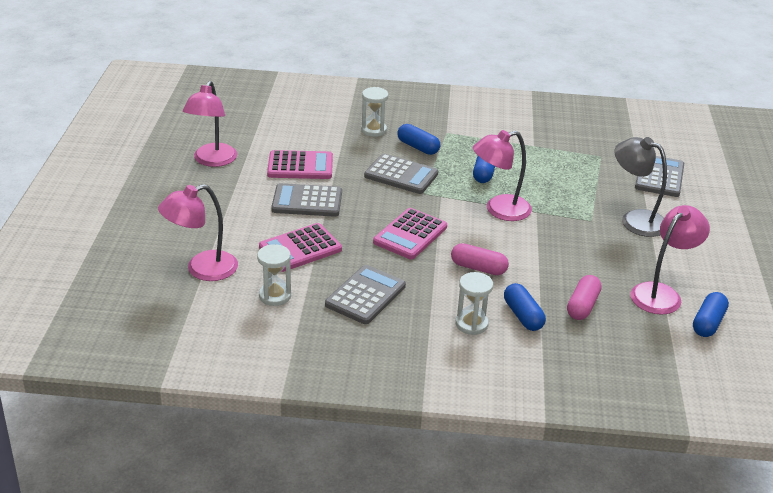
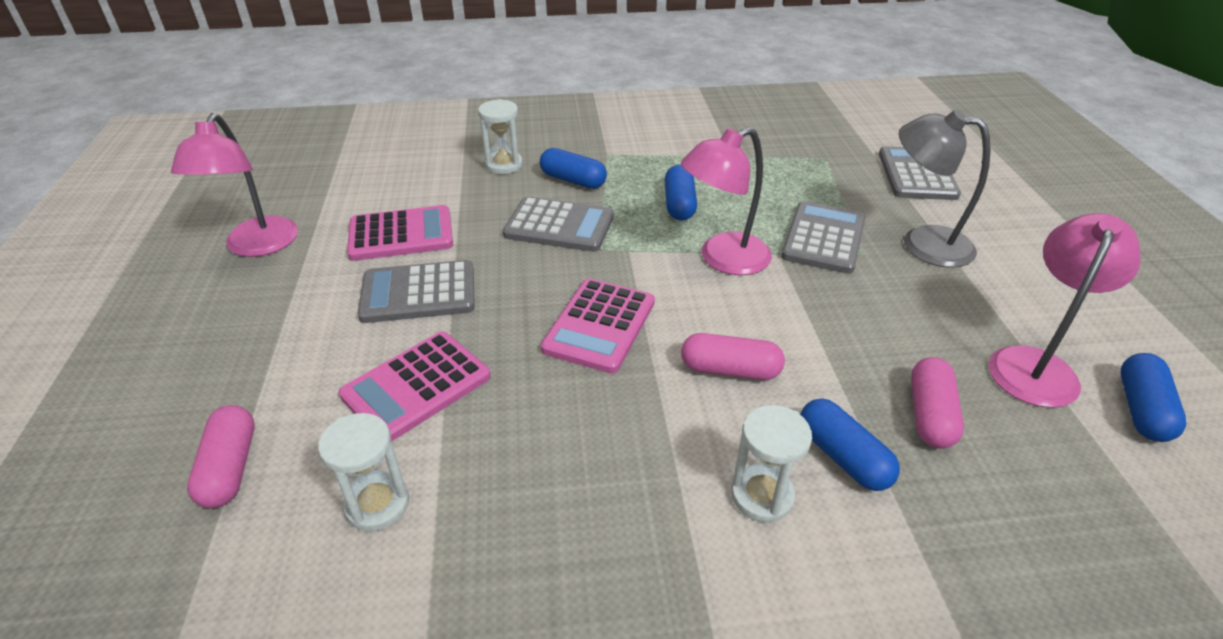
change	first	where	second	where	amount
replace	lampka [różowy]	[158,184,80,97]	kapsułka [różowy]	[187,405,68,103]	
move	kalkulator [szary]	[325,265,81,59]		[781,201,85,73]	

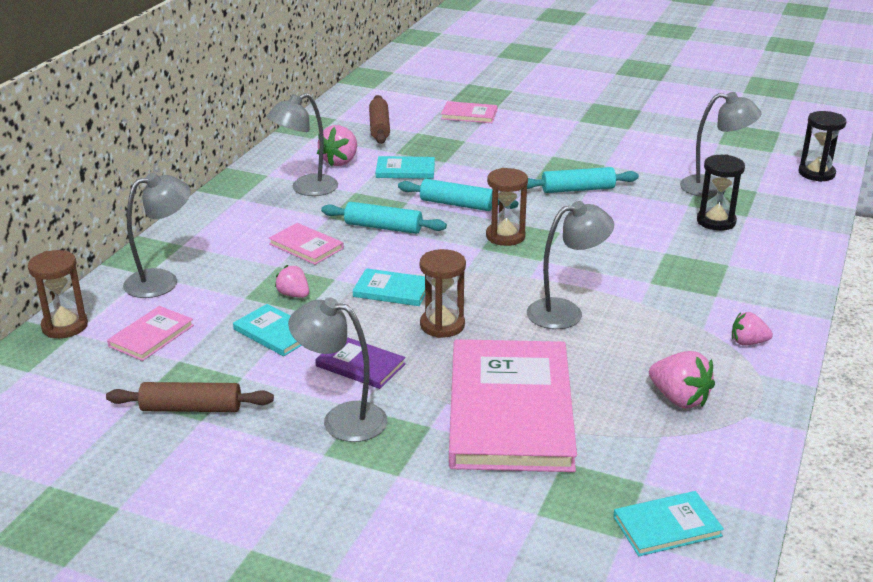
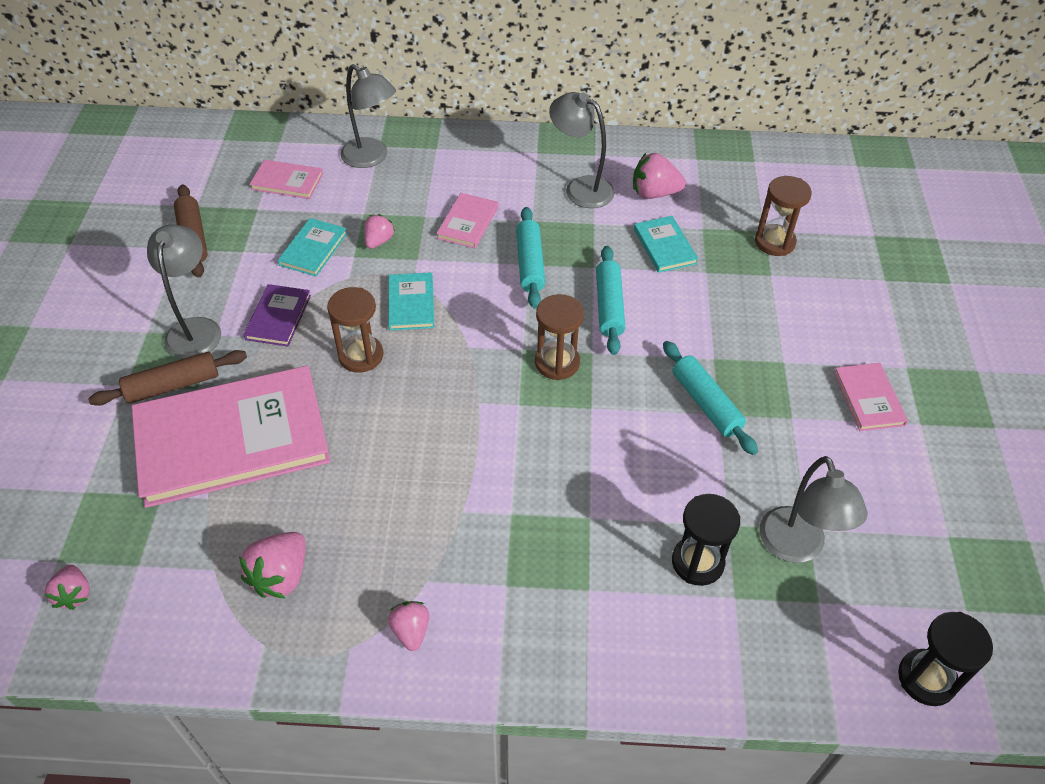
change	first	where	second	where	amount
move	klepsydra [brązowy]	[28,250,60,88]		[755,176,57,80]	
move	wałek do ciasta [brązowy]	[369,95,21,49]		[88,350,159,56]	
move	książka [różowy]	[441,101,56,22]		[834,363,74,68]	
delete	lampka [szary]	[527,201,87,128]			
replace	książka [turkusowy]	[613,491,111,65]	truskawka [różowy]	[45,565,45,45]	

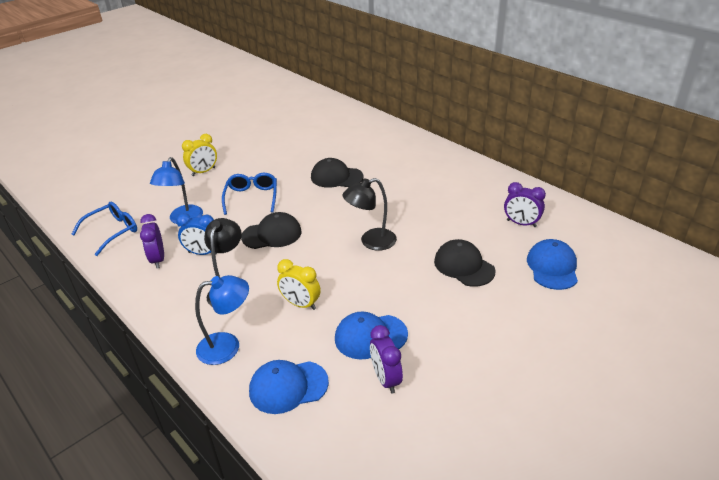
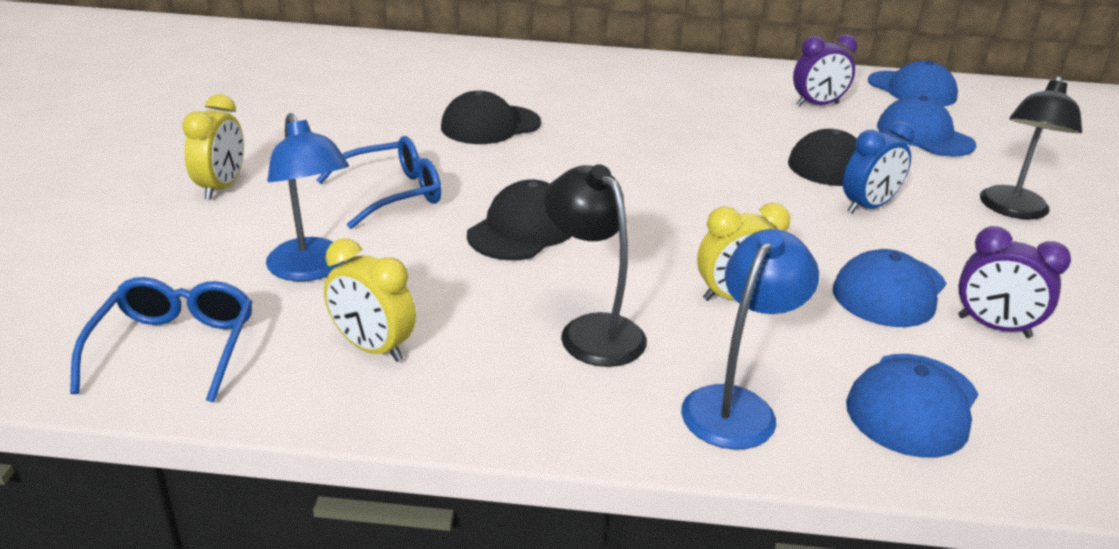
change	first	where	second	where	amount
recolor	budzik [fioletowy]	[140,214,24,55]	budzik [żółty]	[324,238,92,124]	
move	budzik [niebieski]	[176,213,42,42]		[843,121,72,93]	
rotate	okulary [niebieski]	[222,173,55,42]		[317,136,124,93]	105 degrees clockwise
move	lampka [czarny]	[342,178,55,73]		[980,76,102,144]	
insert			czapka [niebieski]	[868,60,90,46]	

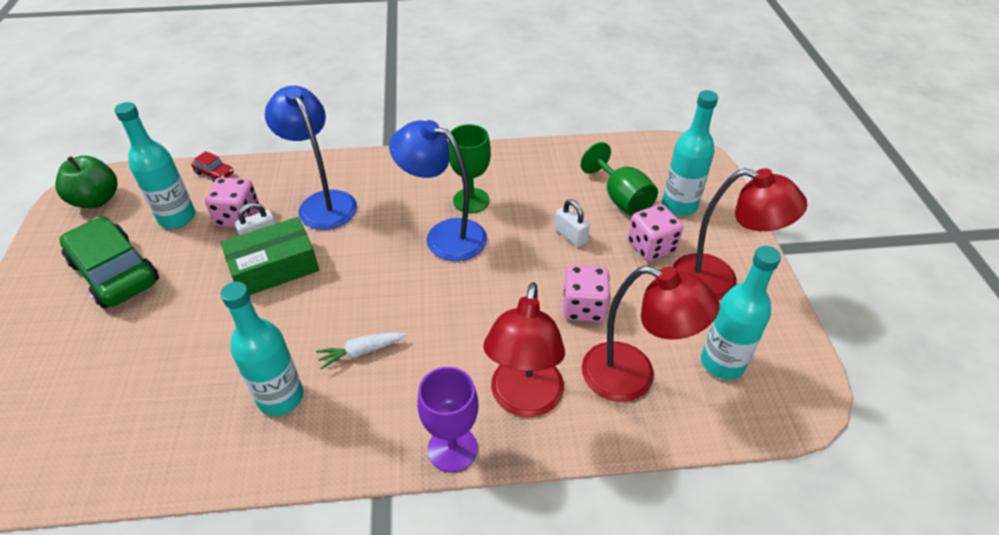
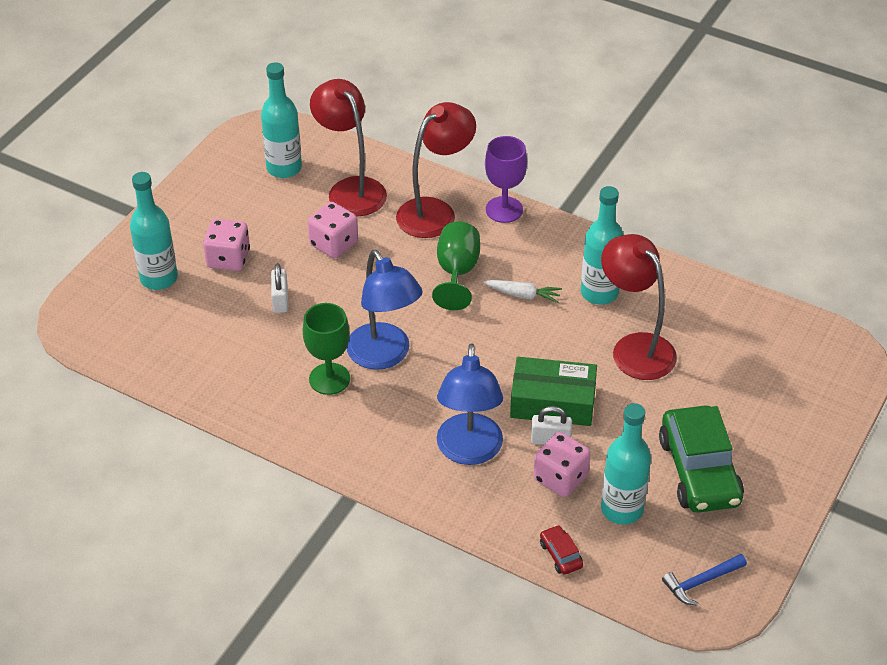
change	first	where	second	where	amount
replace	jabłko [zielony]	[55,156,62,52]	młotek [niebieski]	[662,554,85,52]	
move	kielich [zielony]	[581,142,77,74]		[432,221,48,89]	
move	lampka [czerwony]	[673,168,134,132]		[601,234,76,146]	

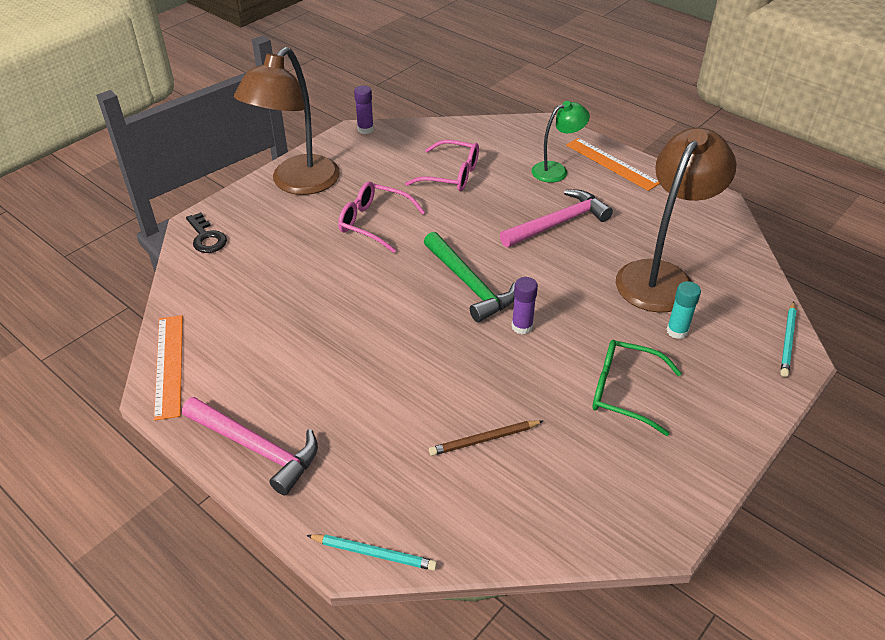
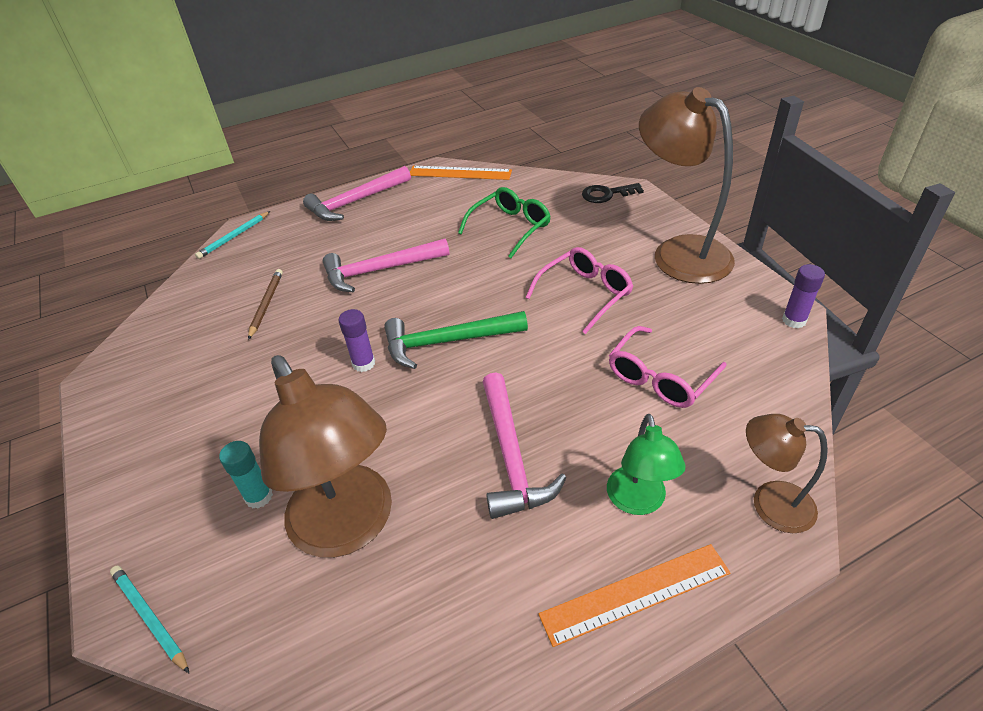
change	first	where	second	where	amount
move	okulary [zielony]	[592,340,90,96]		[458,187,93,71]	
insert			młotek [różowy]	[323,238,127,54]	
insert			lampka [brązowy]	[746,414,82,119]	

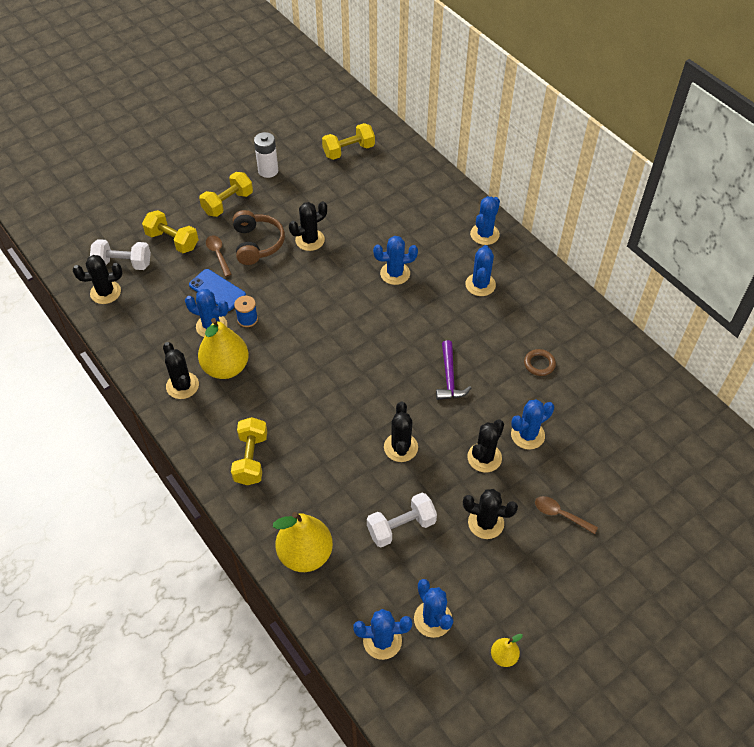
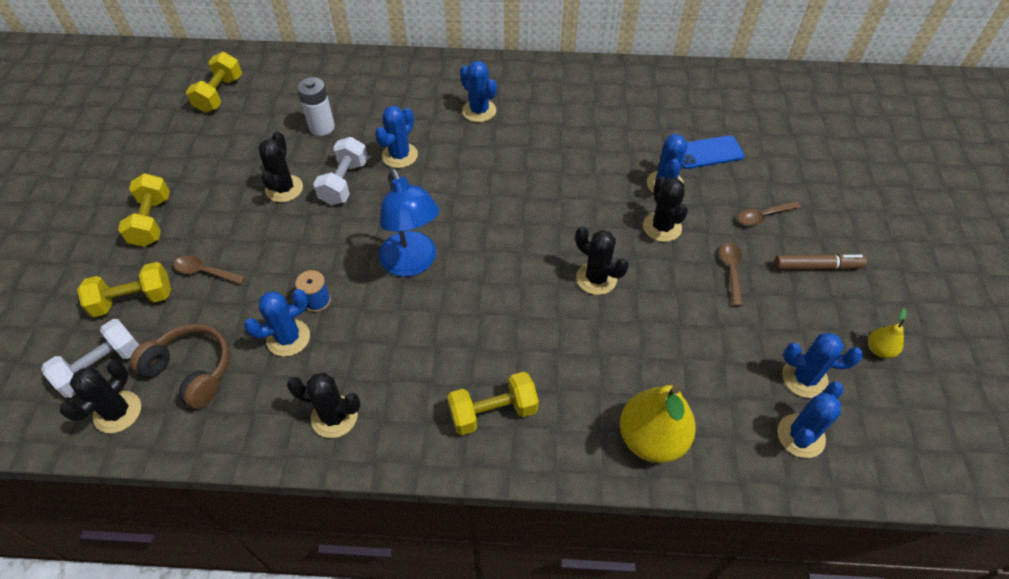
change	first	where	second	where	amount
move	telefon [niebieski]	[189,269,57,42]		[682,135,63,34]	
delete	gruszka [żółty]	[198,318,51,61]			
rotate	hantel [żółty]	[231,417,36,68]		[447,372,92,63]	60 degrees counterclockwise
move	słuchawki [brązowy]	[233,210,52,55]		[130,324,100,85]	
move	bateria [biały]	[254,132,24,46]		[297,77,38,59]	
move	hantel [biały]	[367,493,70,54]		[313,137,55,68]	
delete	młotek [fioletowy]	[436,340,35,60]			
replace	kaktus [czarny]	[463,489,55,50]	łyżka [brązowy]	[720,242,23,64]	
delete	kaktus [niebieski]	[470,196,30,49]			
delete	pierścień [brązowy]	[524,349,32,27]			
insert			lampka [niebieski]	[379,168,60,109]	
insert			flamaster [brązowy]	[774,254,93,16]	

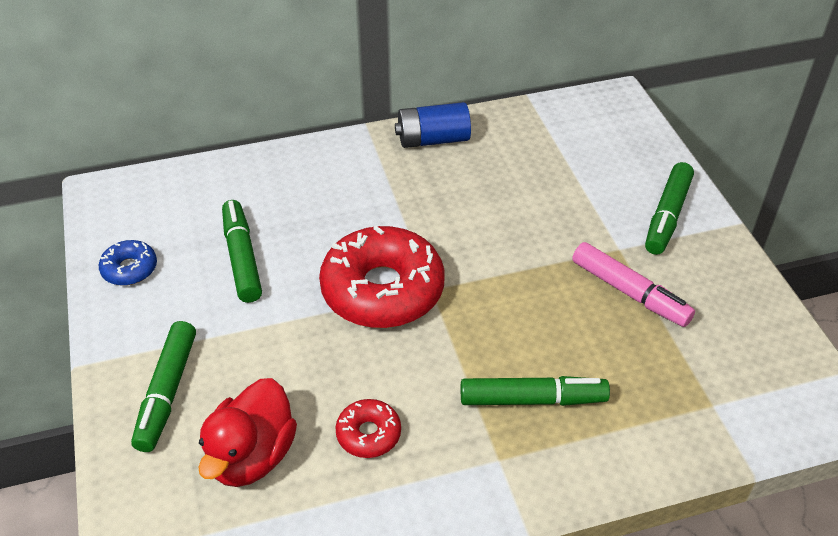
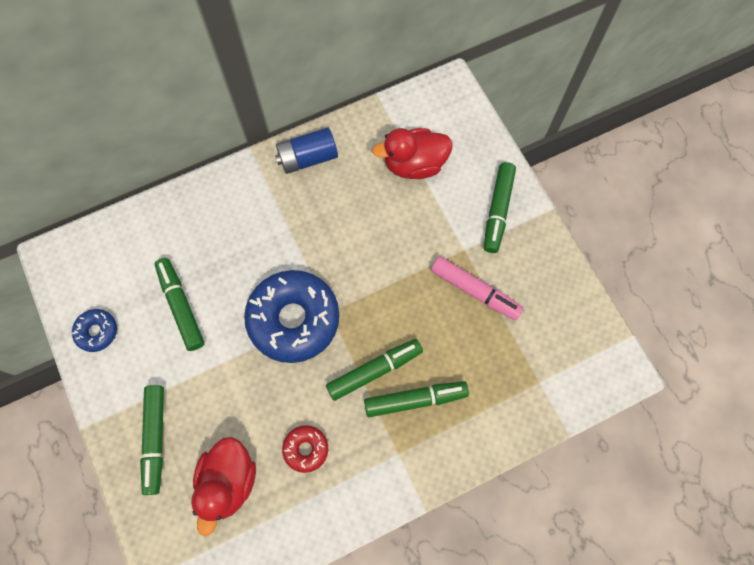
change	first	where	second	where	amount
recolor	donut [czerwony]	[319,226,126,102]	donut [niebieski]	[244,270,96,93]	
insert			flamaster [zielony]	[326,339,97,62]	
insert			kaczka [czerwony]	[372,128,81,51]	

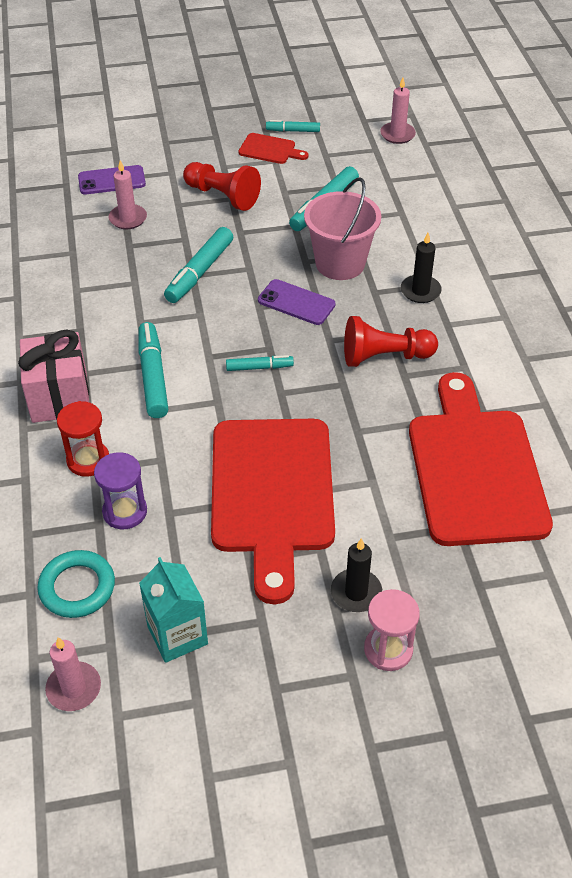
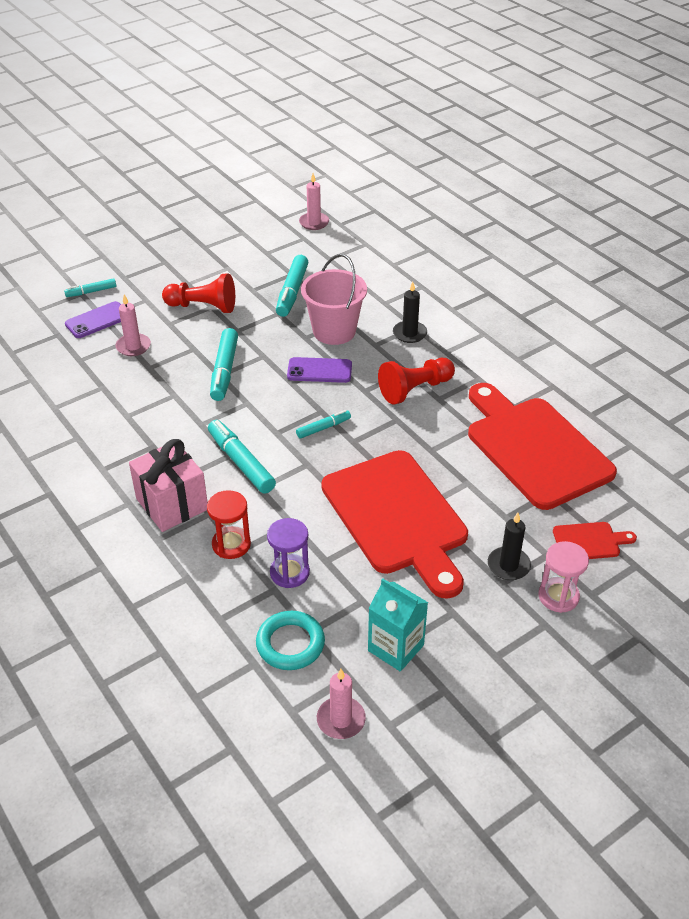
change	first	where	second	where	amount
move	deska do krojenia [czerwony]	[238,133,71,31]		[553,522,84,37]	
move	flamaster [turkusowy]	[266,120,54,12]		[64,278,52,19]	

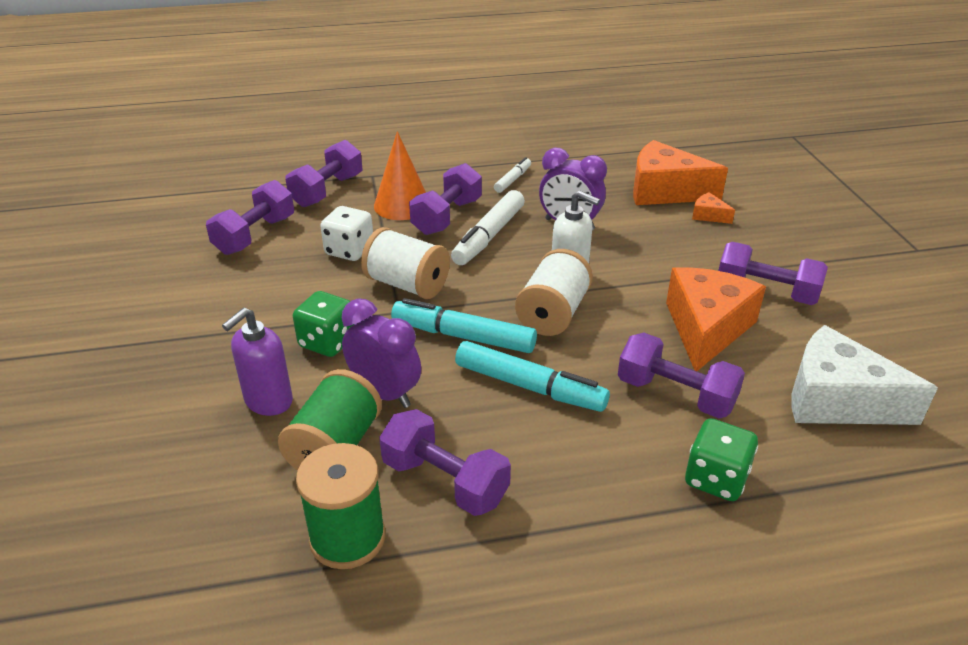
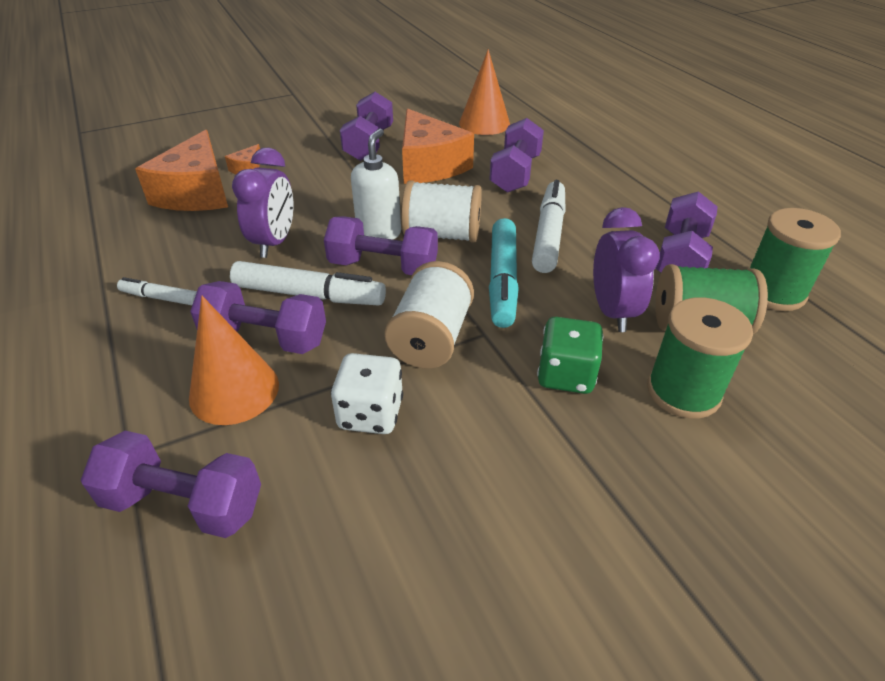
change	first	where	second	where	amount
move	hantel [fioletowy]	[206,180,88,75]		[324,216,114,59]	
replace	dozownik mydła [fioletowy]	[222,308,71,108]	szpulka [zielony]	[647,297,106,122]	
rotate	budzik [fioletowy]	[342,298,79,110]		[593,207,67,125]	150 degrees clockwise
recolor	flamaster [turkusowy]	[455,341,155,71]	flamaster [biały]	[532,180,34,93]	
rotate	ser [pomarańczowy]	[666,267,100,104]		[402,108,72,76]	120 degrees counterclockwise
delete	kostka do gry [zielony]	[685,418,73,83]			
replace	ser [biały]	[791,325,147,100]	stożek [pomarańczowy]	[459,49,51,86]	

